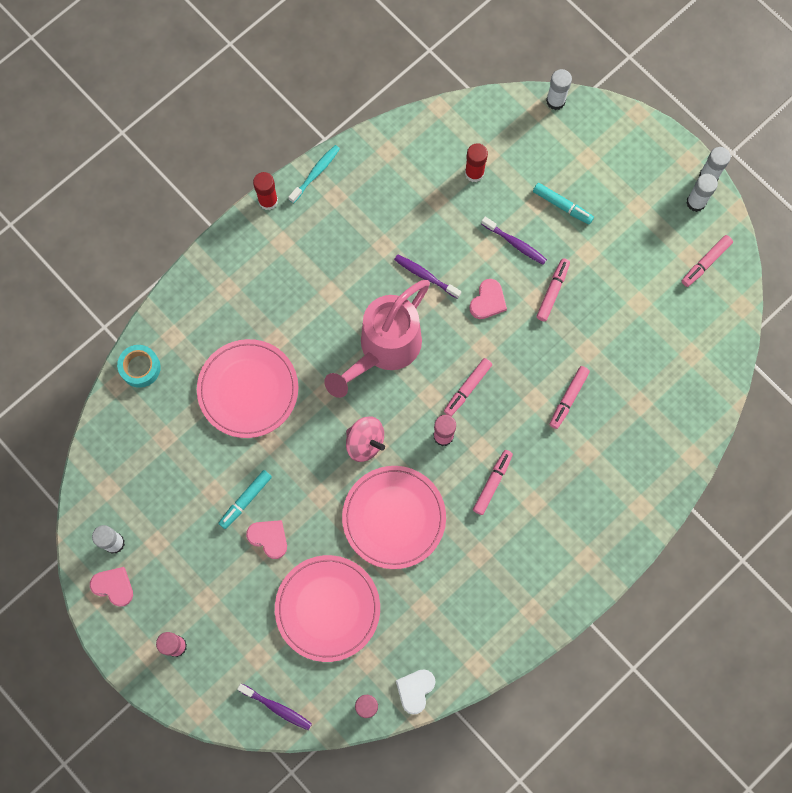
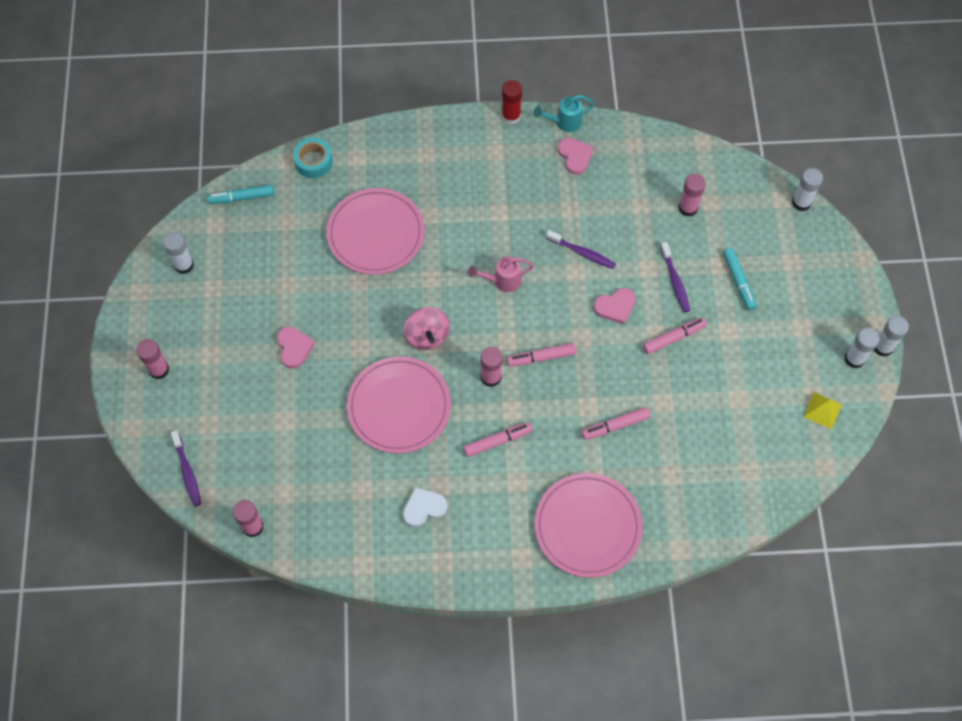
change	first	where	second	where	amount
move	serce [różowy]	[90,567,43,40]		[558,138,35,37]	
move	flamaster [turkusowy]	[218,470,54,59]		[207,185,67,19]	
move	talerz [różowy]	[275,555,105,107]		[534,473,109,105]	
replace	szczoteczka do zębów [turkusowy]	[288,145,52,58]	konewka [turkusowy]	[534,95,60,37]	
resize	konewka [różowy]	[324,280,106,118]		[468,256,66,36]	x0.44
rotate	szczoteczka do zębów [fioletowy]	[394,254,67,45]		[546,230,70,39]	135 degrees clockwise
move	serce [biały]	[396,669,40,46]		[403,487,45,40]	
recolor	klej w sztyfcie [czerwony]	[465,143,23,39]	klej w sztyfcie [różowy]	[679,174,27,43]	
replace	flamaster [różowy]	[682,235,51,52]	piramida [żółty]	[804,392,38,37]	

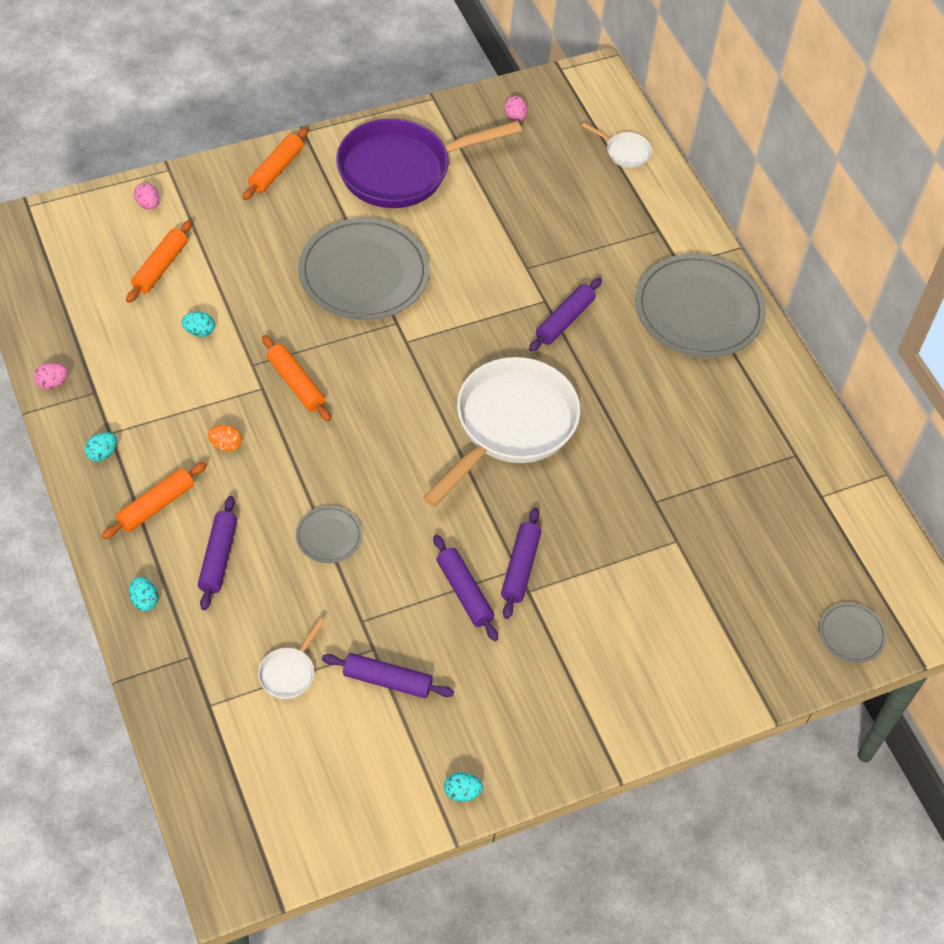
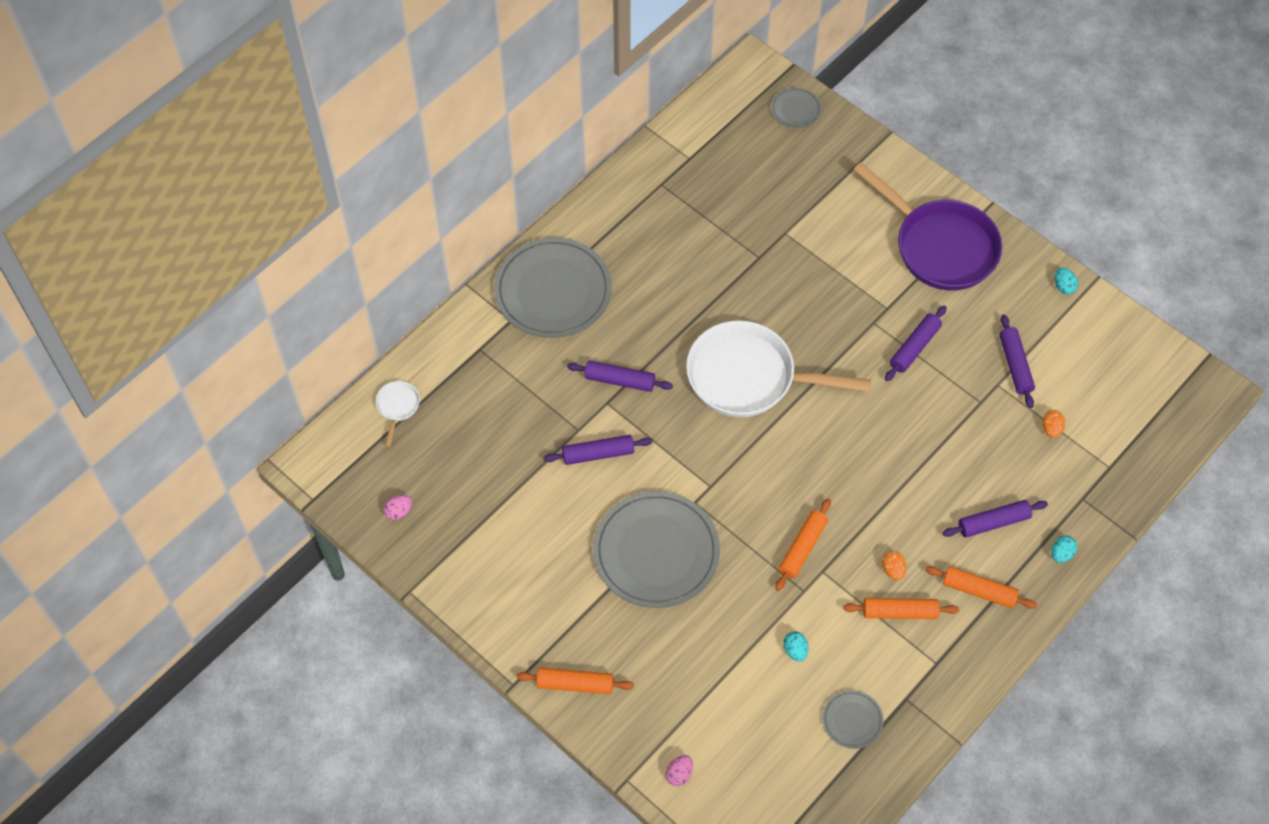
change	first	where	second	where	amount
delete	jajko [różowy]	[34,363,34,26]			
delete	jajko [turkusowy]	[84,432,33,30]			
move	wałek do ciasta [pomarańczowy]	[126,220,66,83]		[843,598,116,21]	
replace	patelnia [biały]	[258,618,67,81]	jajko [pomarańczowy]	[1042,410,23,28]	
move	talerz [szary]	[296,506,66,57]		[822,690,61,59]	
move	patelnia [fioletowy]	[336,118,186,90]		[853,162,150,128]	
move	wałek do ciasta [fioletowy]	[501,508,40,111]		[544,435,109,30]	

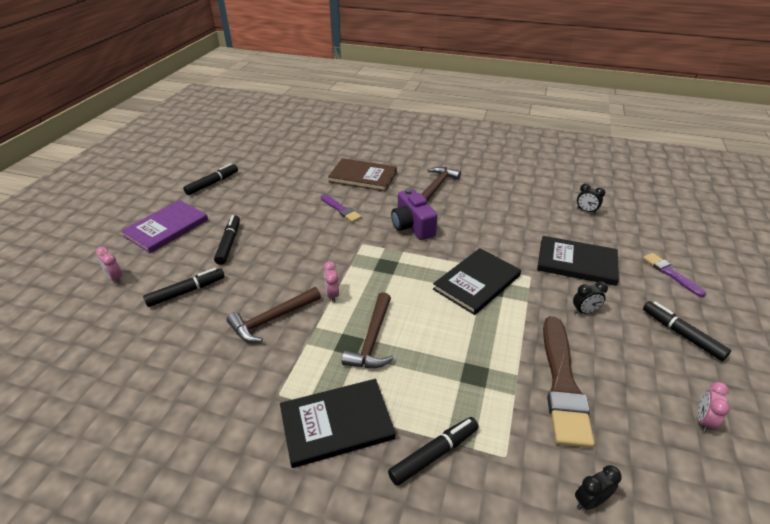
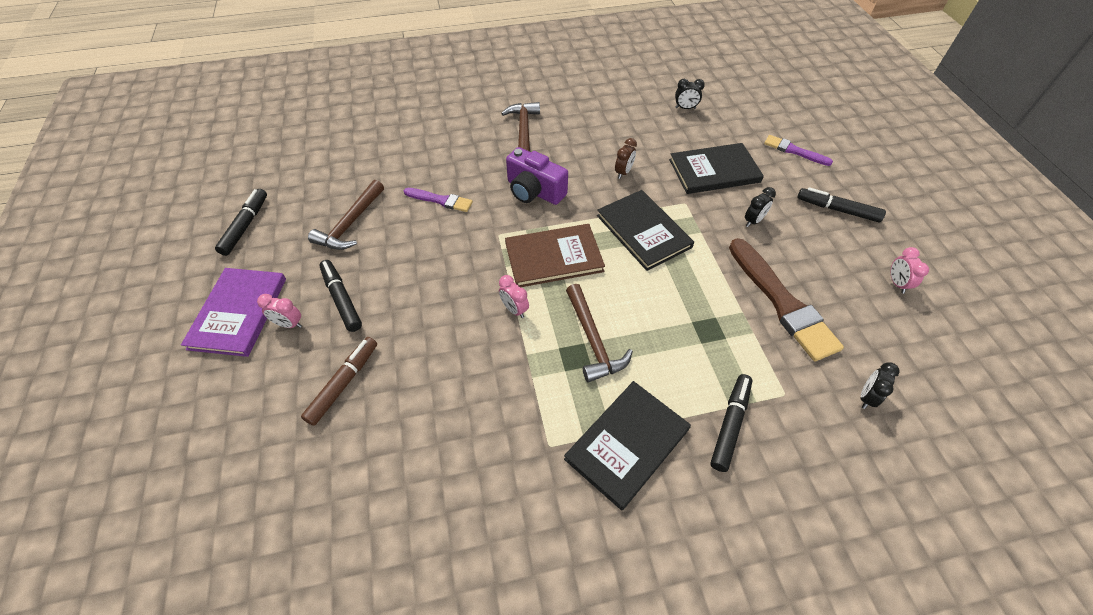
change	first	where	second	where	amount
move	budzik [różowy]	[95,247,27,36]		[257,294,45,34]	
recolor	flamaster [czarny]	[143,268,82,39]	flamaster [brązowy]	[301,337,76,89]	
move	młotek [brązowy]	[227,287,94,56]		[308,180,76,70]	
move	książka [brązowy]	[328,158,69,33]		[505,224,100,63]	
rotate	książka [czarny]	[433,248,88,67]		[597,190,97,81]	45 degrees counterclockwise
insert			budzik [brązowy]	[615,138,22,41]	

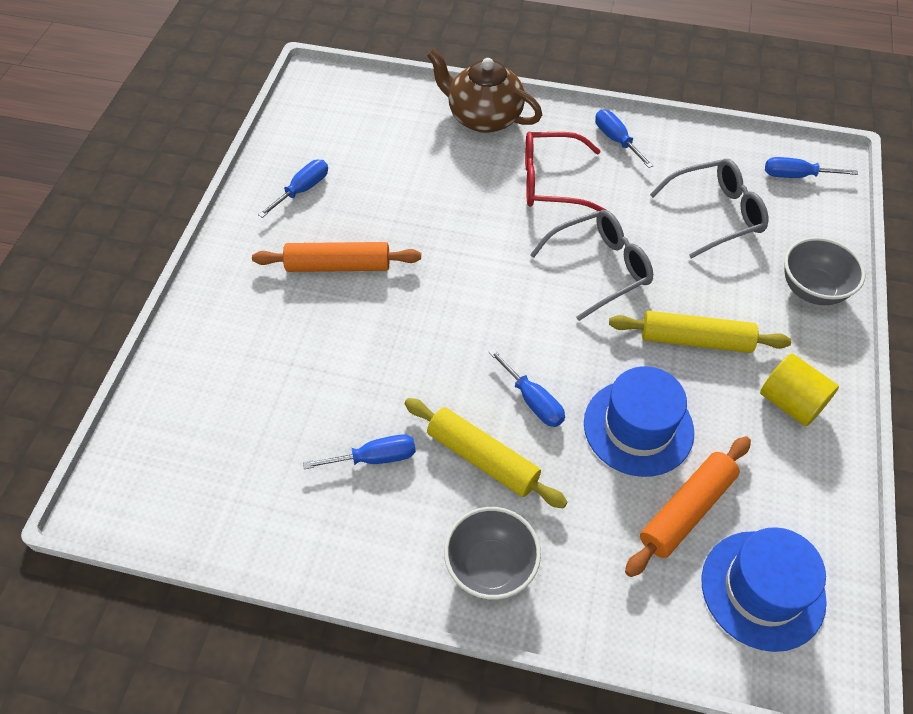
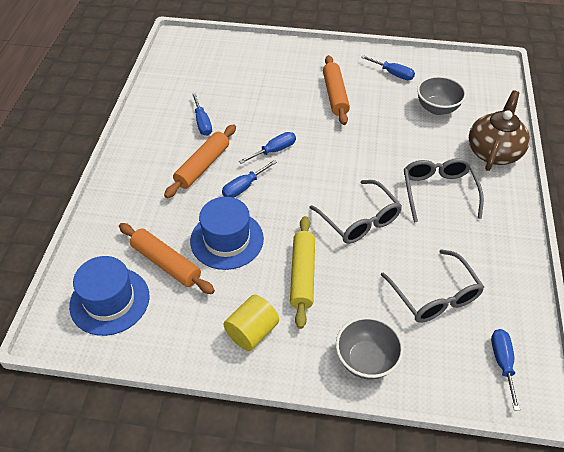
change	first	where	second	where	amount
recolor	wałek do ciasta [żółty]	[405,398,162,111]	wałek do ciasta [pomarańczowy]	[164,124,72,74]	
move	miska [szary]	[444,507,97,93]		[417,76,49,39]	
recolor	okulary [czerwony]	[525,131,81,80]	okulary [szary]	[404,158,80,65]	
move	śrubokręt [niebieski]	[595,110,59,58]		[239,132,57,32]	

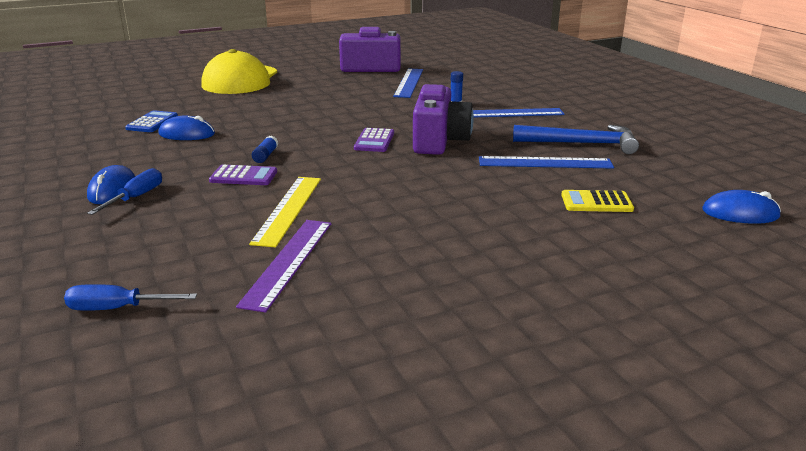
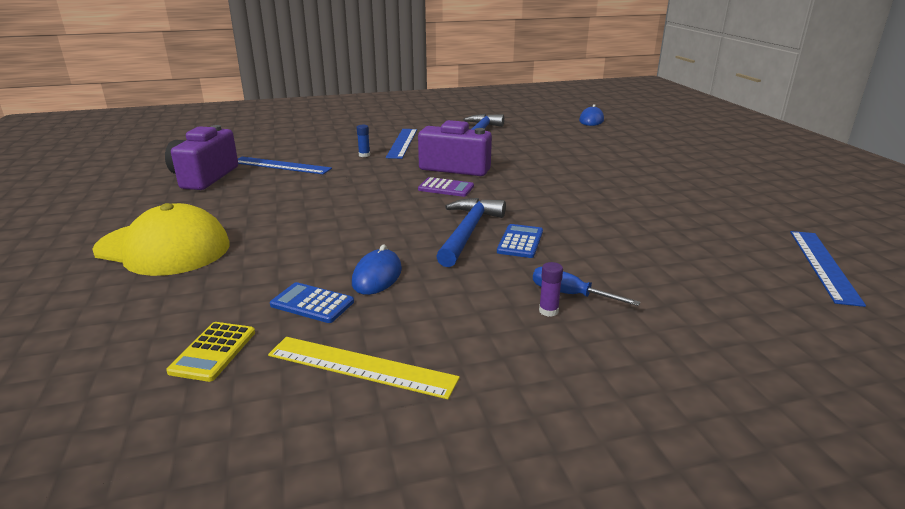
change	first	where	second	where	amount
delete	śrubokręt [niebieski]	[64,284,133,27]			
replace	myszka [niebieski]	[87,165,48,39]	klej w sztyfcie [fioletowy]	[539,262,24,55]	
recolor	kalkulator [fioletowy]	[209,165,68,20]	kalkulator [niebieski]	[497,224,46,34]	
delete	linijka [fioletowy]	[236,220,95,93]			
move	linijka [żółty]	[249,177,72,70]		[268,337,192,62]	
replace	klej w sztyfcie [niebieski]	[252,136,26,27]	młotek [niebieski]	[436,198,70,69]	
move	linijka [niebieski]	[479,156,135,13]		[790,231,76,76]	
move	kalkulator [żółty]	[561,190,73,22]		[166,322,89,60]	

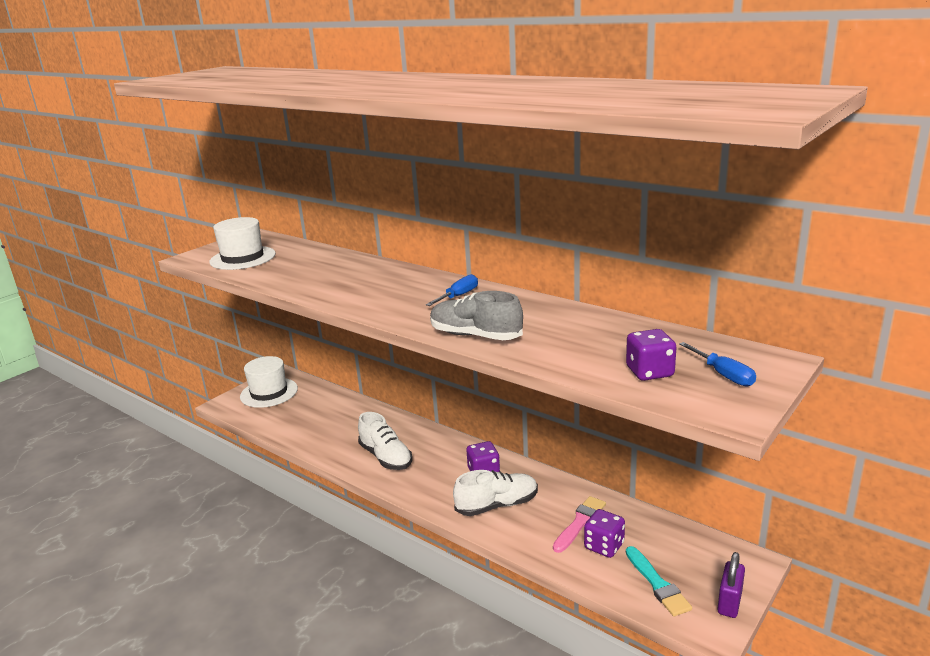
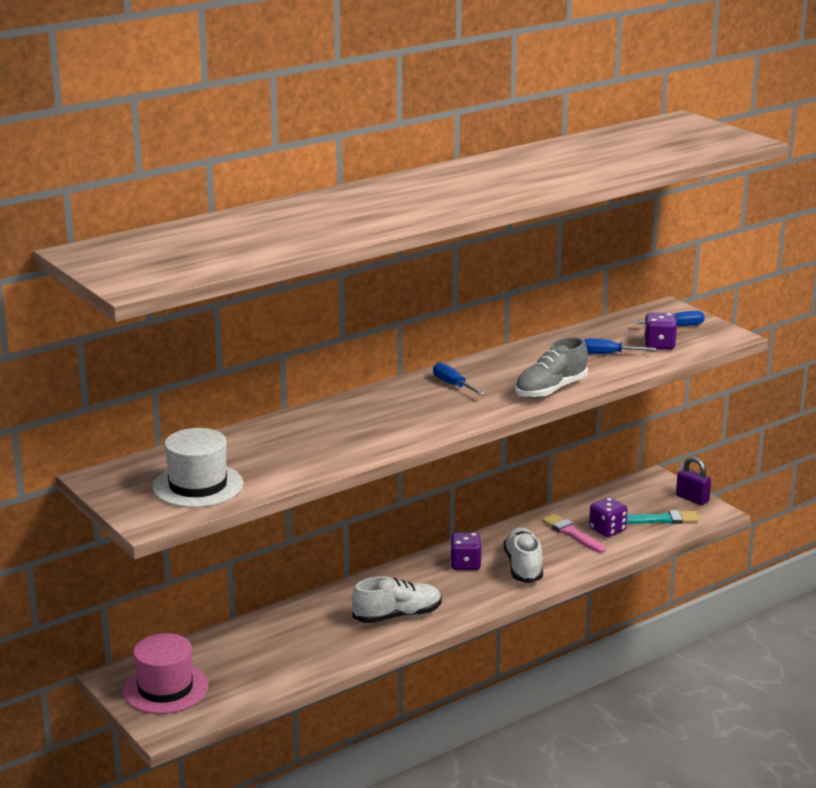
change	first	where	second	where	amount
recolor	kapelusz [biały]	[240,356,58,52]	kapelusz [różowy]	[122,633,86,81]	
insert			śrubokręt [niebieski]	[584,338,72,16]	

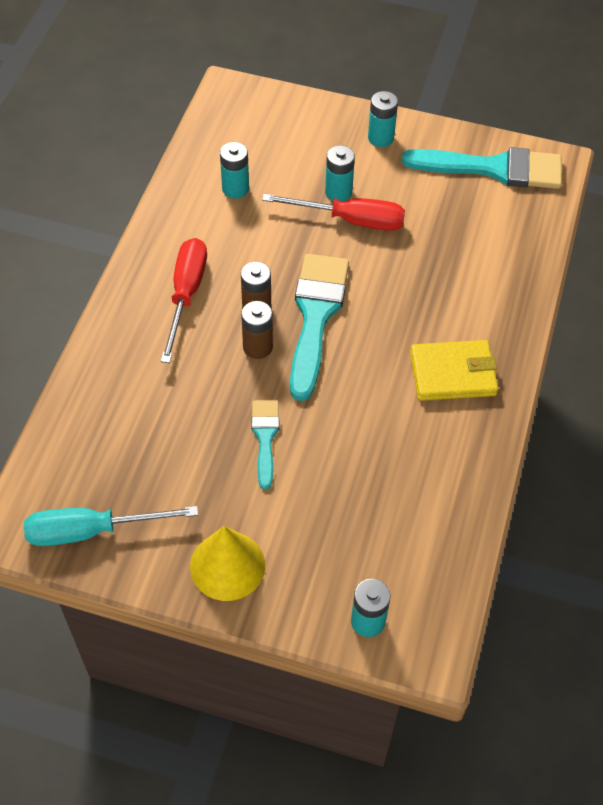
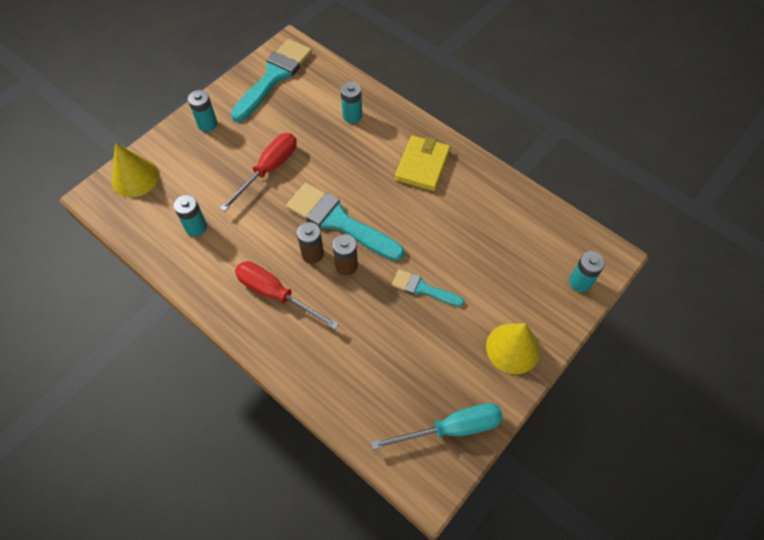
change	first	where	second	where	amount
rotate	śrubokręt [turkusowy]	[24,506,174,40]		[371,403,132,47]	120 degrees counterclockwise
move	bateria [turkusowy]	[325,145,30,57]		[341,82,21,41]	
insert			stożek [żółty]	[112,143,47,54]	

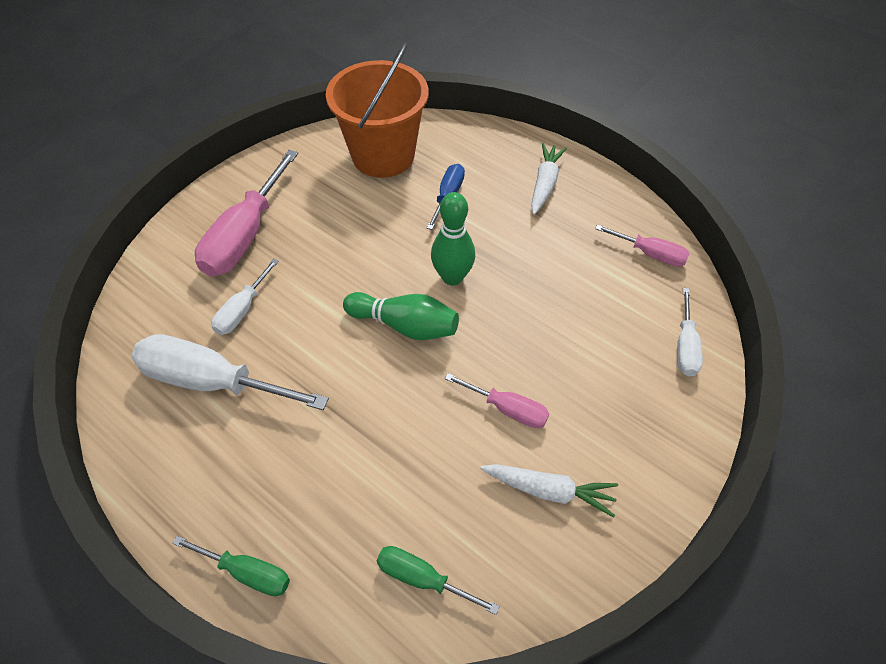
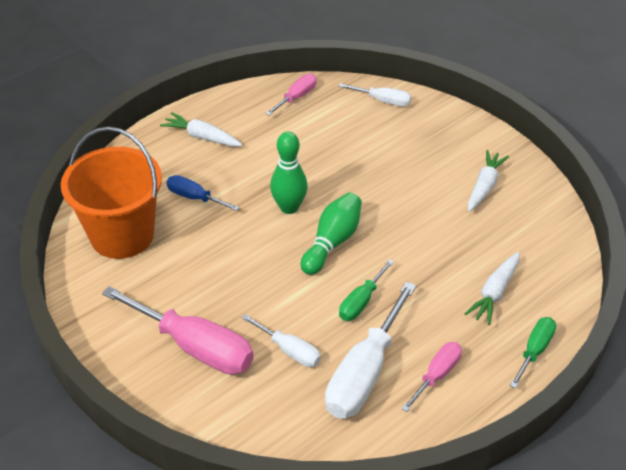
change	first	where	second	where	amount
move	śrubokręt [zielony]	[377,546,123,69]		[339,259,55,62]	
move	śrubokręt [różowy]	[445,373,104,55]		[401,342,61,70]	
insert			marchewka [biały]	[465,252,55,73]	

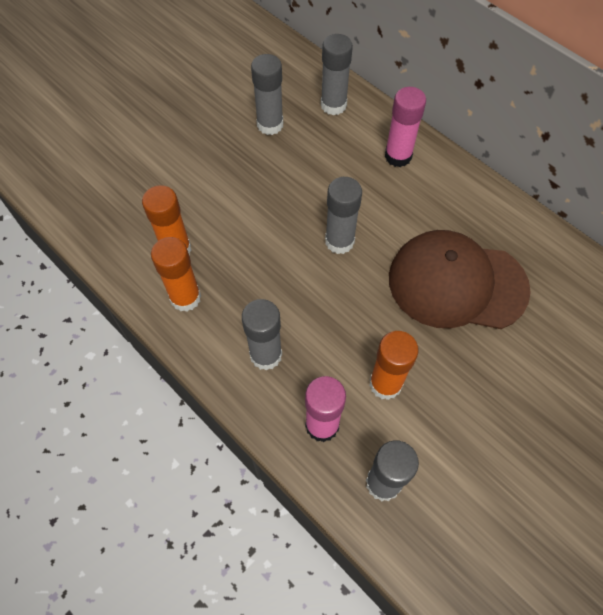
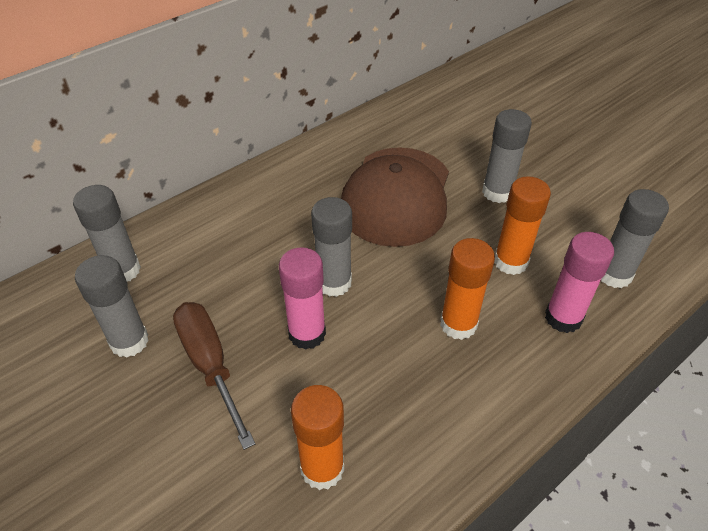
change	first	where	second	where	amount
move	klej w sztyfcie [pomarańczowy]	[151,237,50,75]		[440,238,55,102]	
move	klej w sztyfcie [szary]	[242,299,40,72]		[482,109,50,94]	
move	klej w sztyfcie [różowy]	[385,87,41,80]		[279,247,47,103]	
insert			śrubokręt [brązowy]	[173,302,82,148]	

